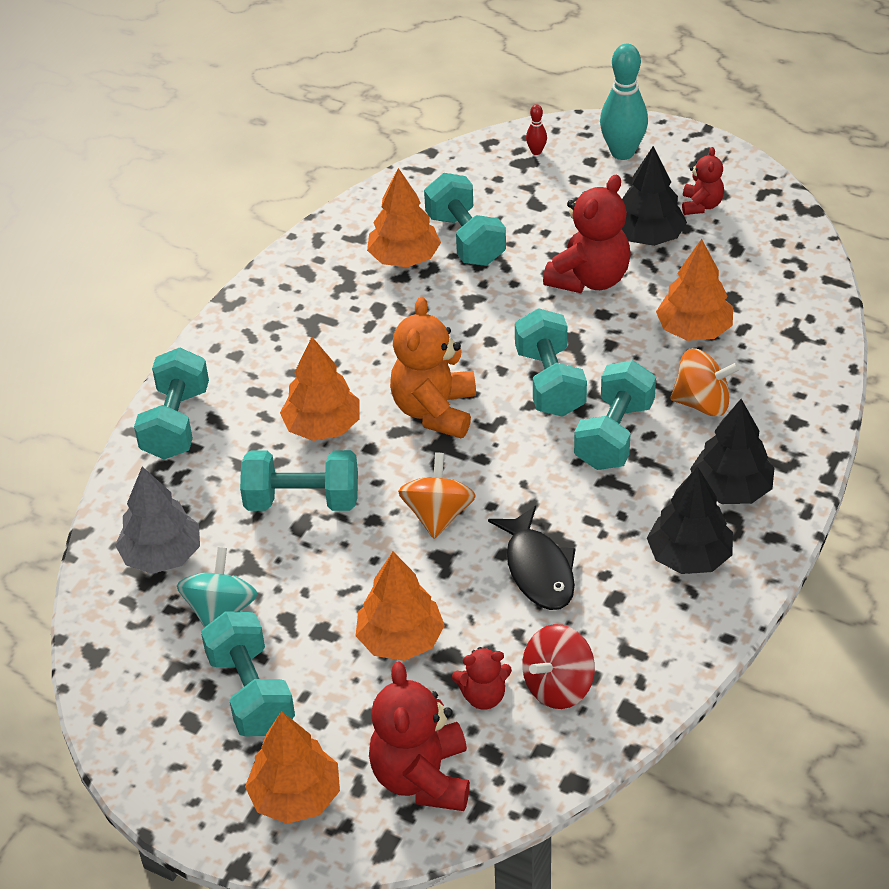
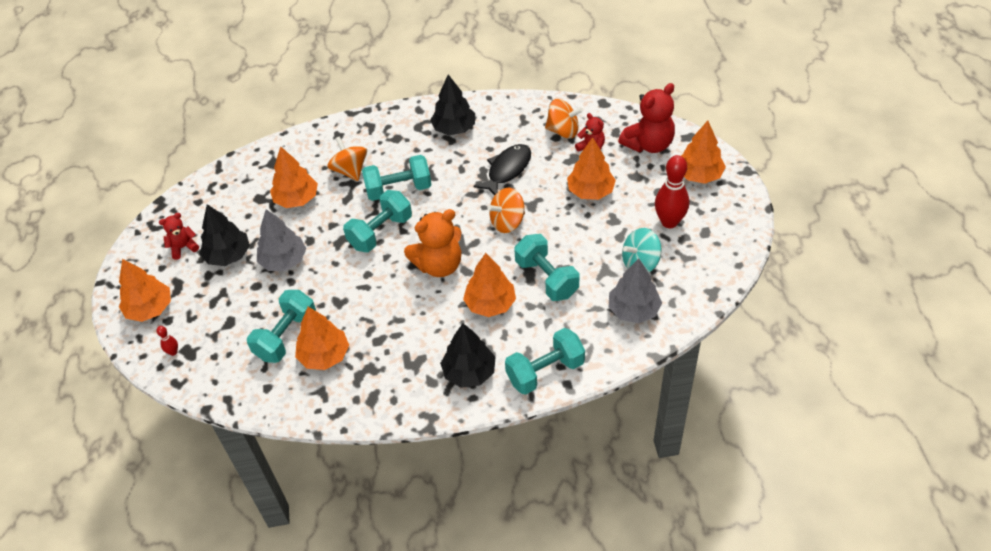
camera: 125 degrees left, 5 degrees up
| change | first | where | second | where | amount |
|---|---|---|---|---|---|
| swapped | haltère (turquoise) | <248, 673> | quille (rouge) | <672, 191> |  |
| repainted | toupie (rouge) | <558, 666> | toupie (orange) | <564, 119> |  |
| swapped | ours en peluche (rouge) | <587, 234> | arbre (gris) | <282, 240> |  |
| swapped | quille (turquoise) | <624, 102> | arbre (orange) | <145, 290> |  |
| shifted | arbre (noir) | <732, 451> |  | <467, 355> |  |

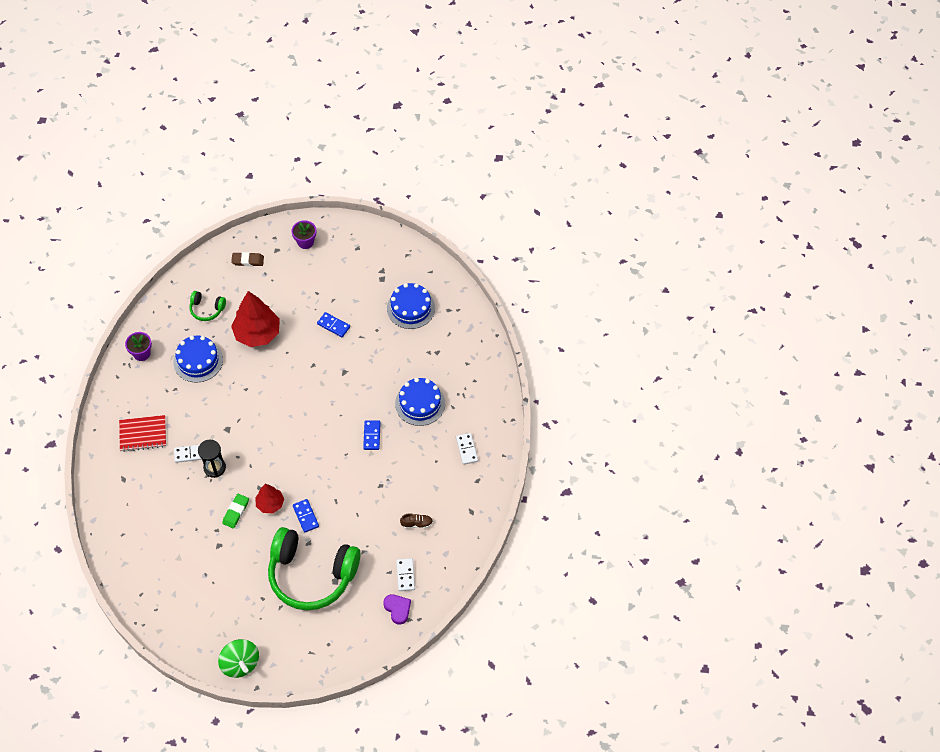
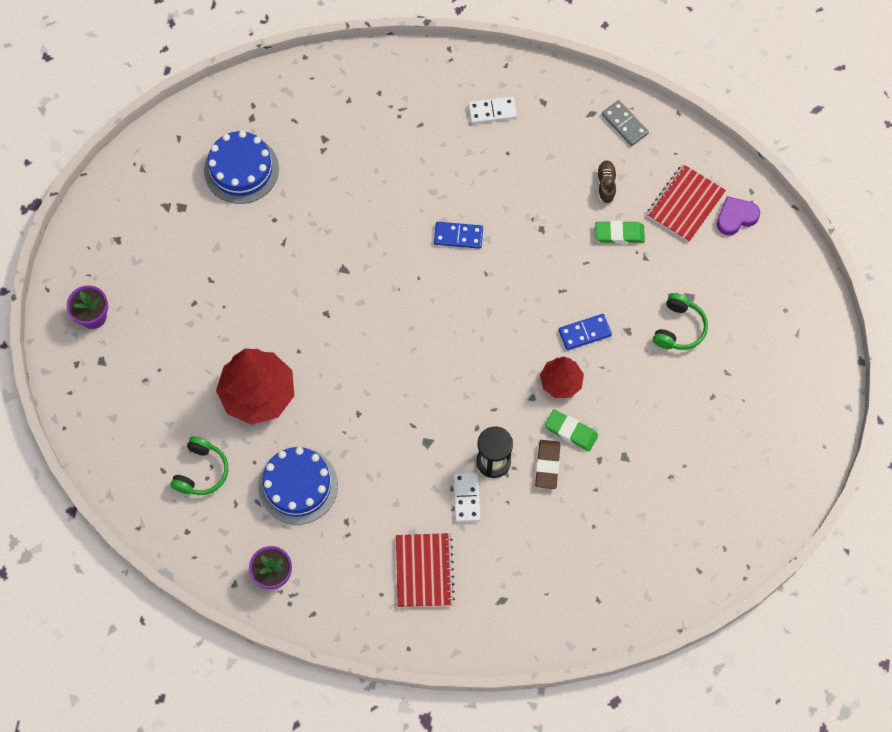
camera: 85 degrees left, 10 degrees up
| change | first | where | second | where | amount |
|---|---|---|---|---|---|
| gone | toupie (vert) | <238, 658> |  |  |  |
| shifted | gomme (marron) | <247, 259> |  | <547, 464> |  |
| scaled | casque audio (vert) | <314, 568> |  | <680, 321> | x0.43 |
| gone | domino (bleu) | <333, 324> |  |  |  |
| gone | gâteau (bleu) | <420, 402> |  |  |  |
| swapped | domino (blanc) | <405, 574> | carnet (rouge) | <686, 203> |  |
| new |  |  | gomme (vert) | <620, 232> |  |
| new |  |  | domino (gris) | <625, 123> |  |

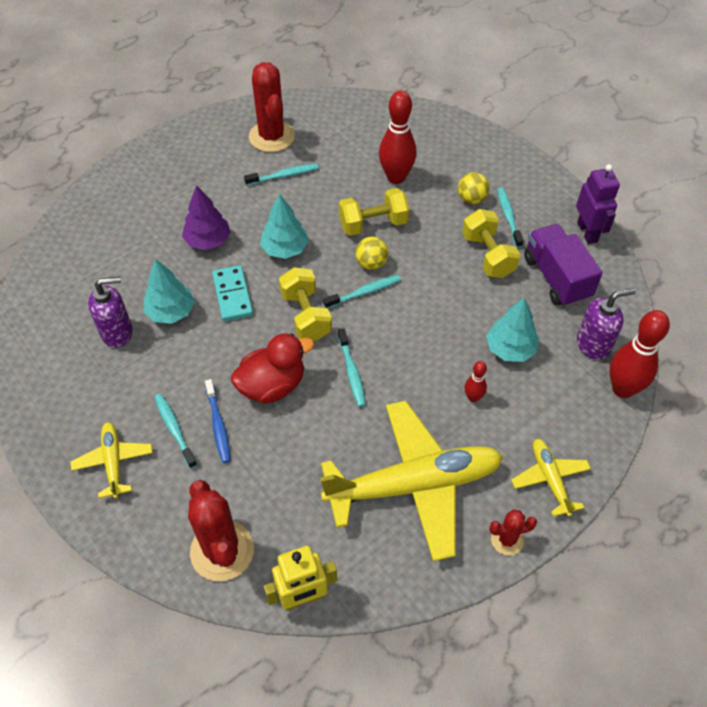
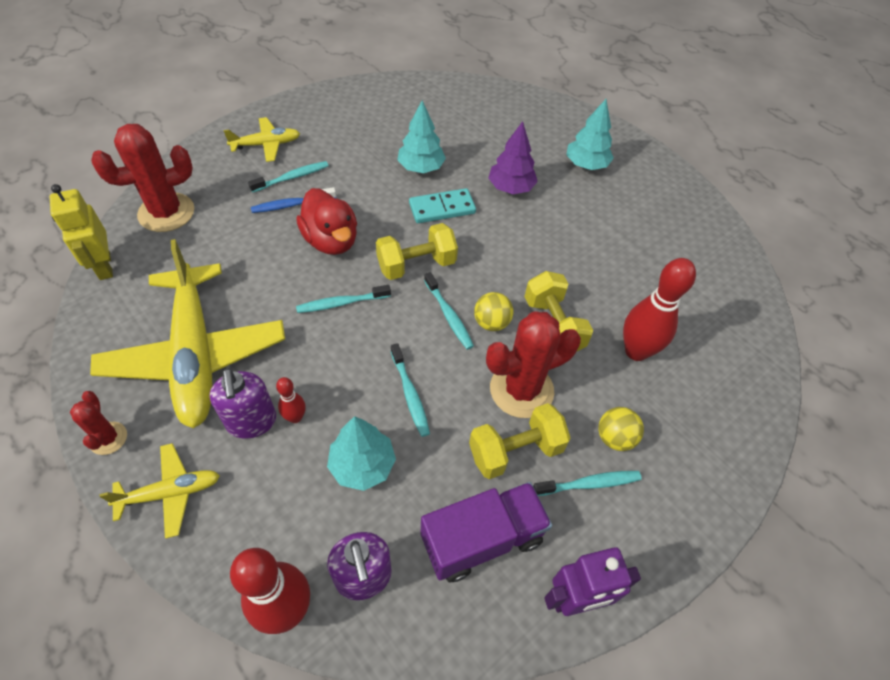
camera: 85 degrees right, 0 degrees up
| change | first | where | second | where | amount |
|---|---|---|---|---|---|
| shifted | distributeur de savon (violet) | <110, 312> |  | <243, 403> |  |
| shifted | brosse à dents (turquoise) | <281, 175> |  | <410, 390> |  |
| shifted | cactus (rouge) | <272, 107> |  | <533, 364> |  |
| shifted | arbre (turquoise) | <284, 226> |  | <590, 134> |  |

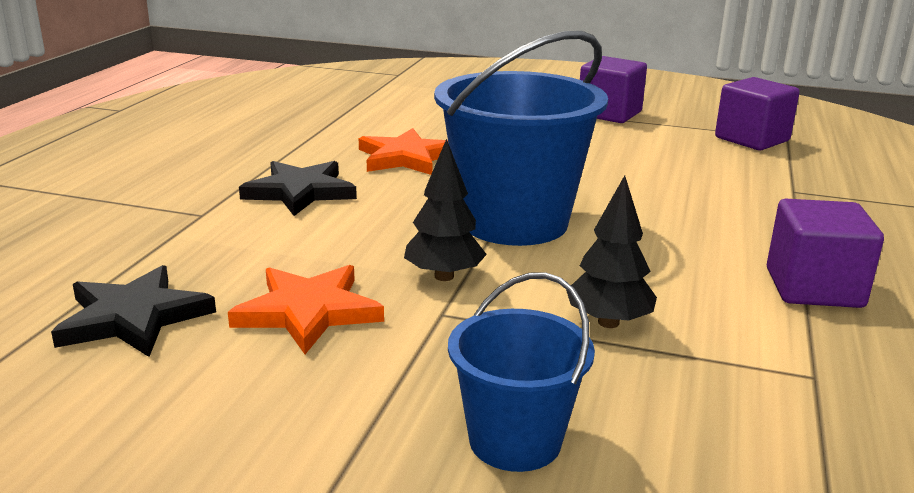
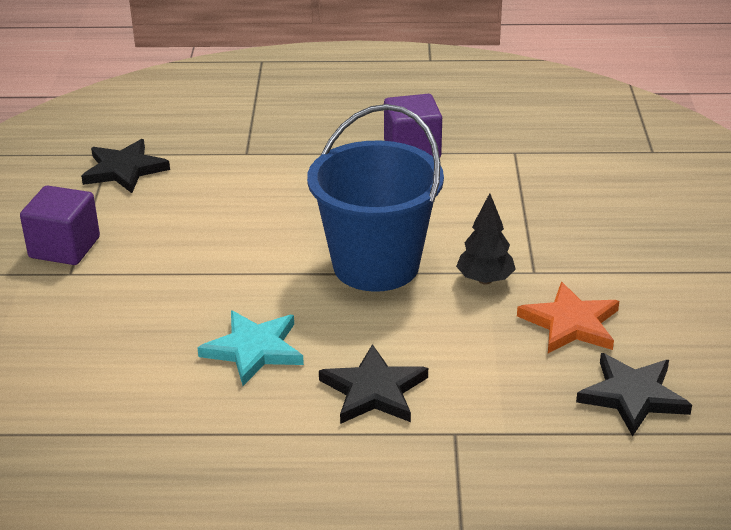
camera: 105 degrees left, 10 degrees up
| change | first | where | second | where | amount |
|---|---|---|---|---|---|
| repainted | étoile (orange) | <403, 151> | étoile (turquoise) | <250, 348> |  |
| gone | seau (bleu) | <521, 372> |  |  |  |
| gone | arbre (noir) | <611, 251> |  |  |  |
| swapped | cube (violet) | <757, 113> | étoile (noir) | <125, 166> |  |

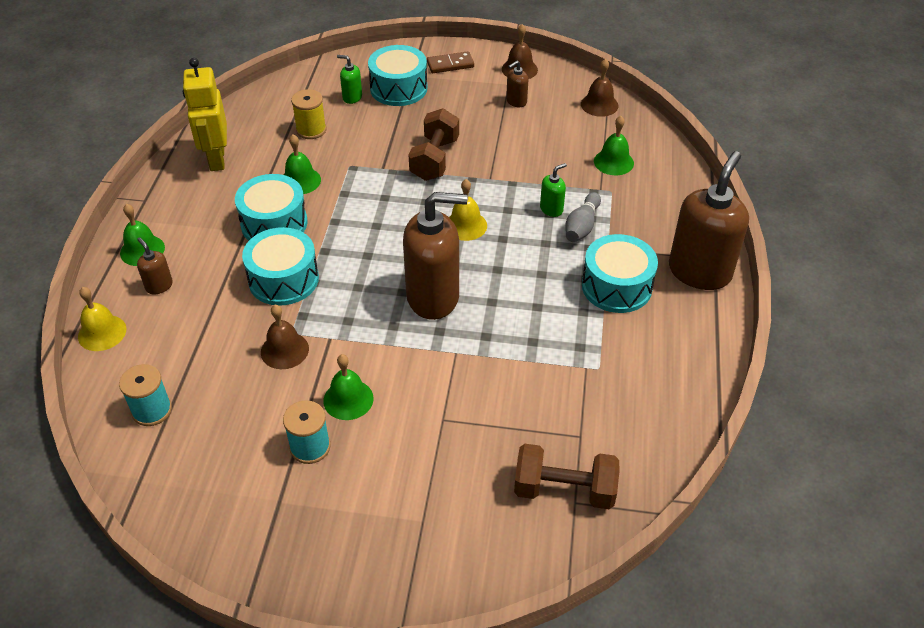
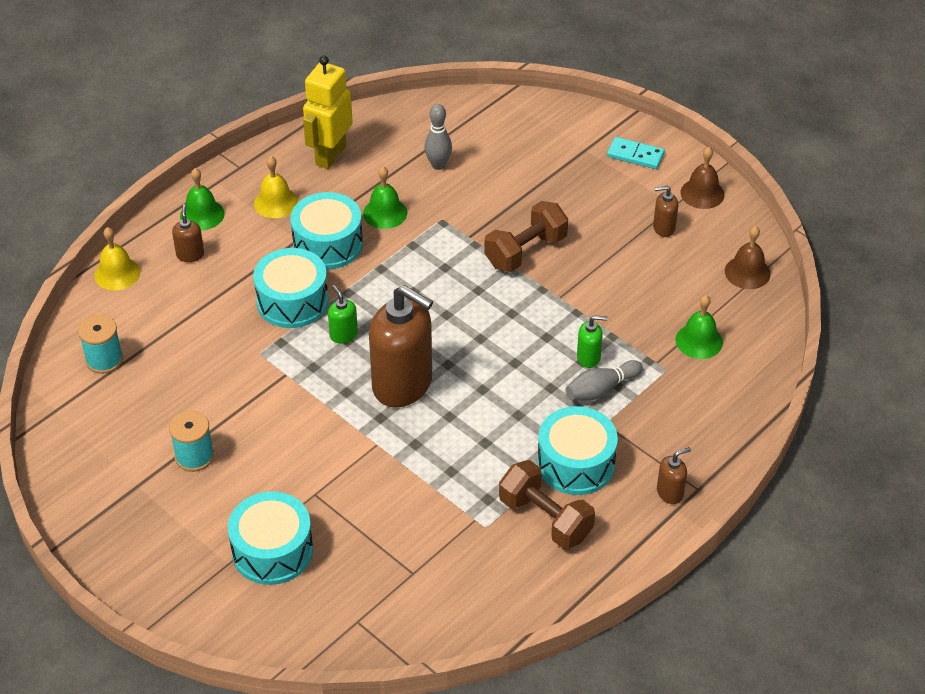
camera: 35 degrees right, 0 degrees up
| change | first | where | second | where | amount |
|---|---|---|---|---|---|
| gone | cloche (marron) | <285, 337> |  |  |  |
| swapped | bobine (jaune) | <308, 114> | quille (gris) | <438, 137> |  |
| gone | cloche (vert) | <348, 387> |  |  |  |
| shifted | distributeur de savon (vert) | <349, 79> |  | <343, 314> |  |
| shifted | tambour (turquoise) | <397, 75> |  | <270, 538> |  |
| repainted | domino (marron) | <450, 62> | domino (turquoise) | <636, 153> |  |
| shifted | cloche (jaune) | <468, 210> |  | <276, 187> |  |
| shifted | haltère (marron) | <567, 476> |  | <547, 504> |  |
| scaled | distributeur de savon (marron) | <709, 220> |  | <674, 475> | x0.43 |

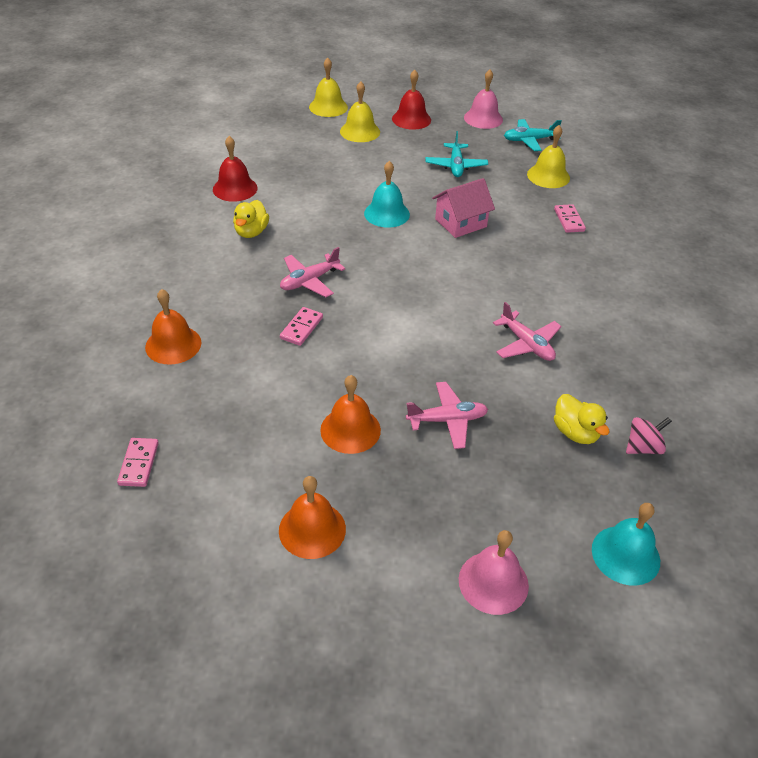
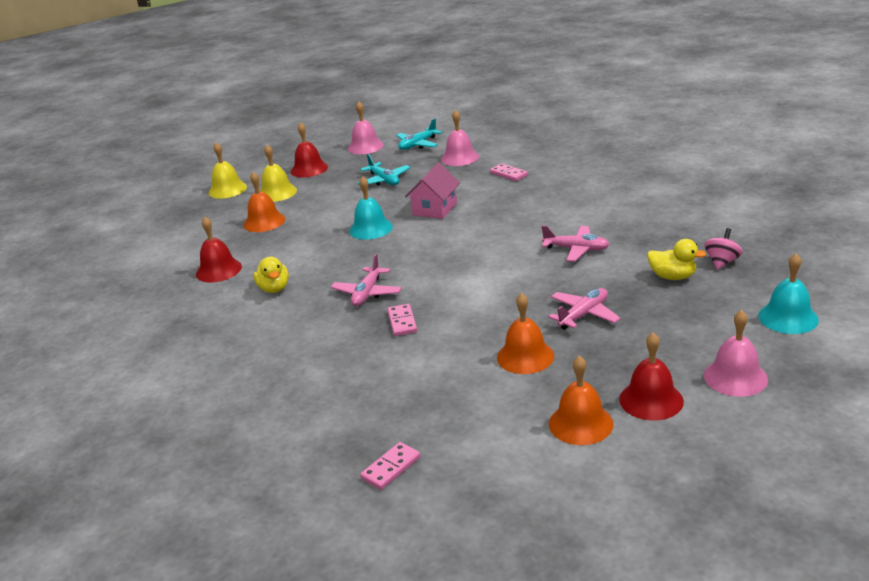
camera: 30 degrees left, 15 degrees down
| change | first | where | second | where | amount |
|---|---|---|---|---|---|
| rotated | domino (rose) | <138, 462> |  | <390, 466> | 75 degrees clockwise |
| shifted | cloche (orange) | <173, 326> |  | <264, 202> |  |
| repainted | cloche (jaune) | <548, 156> | cloche (rose) | <460, 138> |  |
| new |  |  | cloche (rouge) | <651, 377> |  |

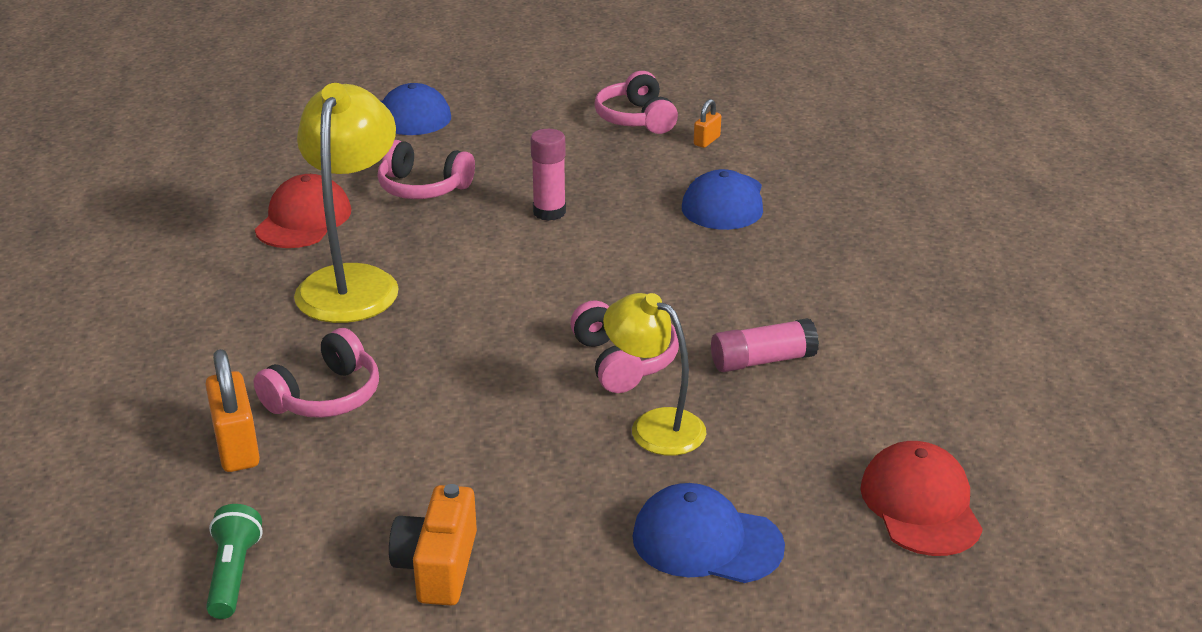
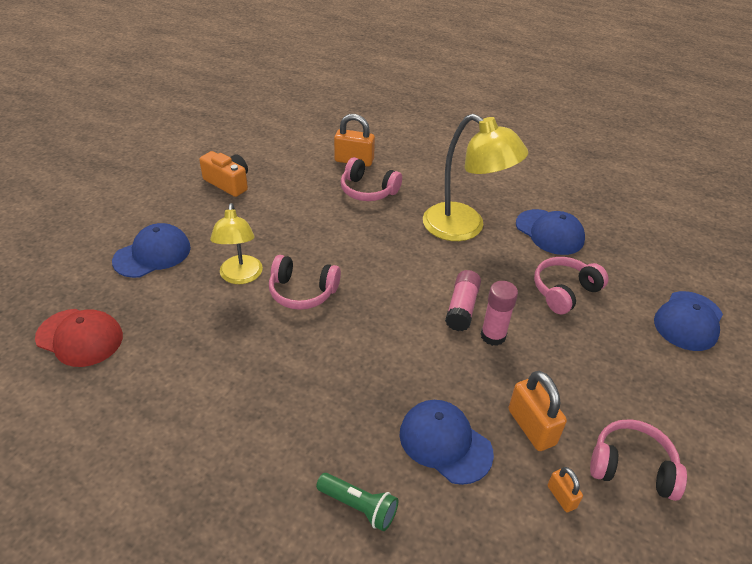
camera: 120 degrees right, 10 degrees up
| change | first | where | second | where | amount |
|---|---|---|---|---|---|
| shifted | lampe de poche (vert) | <234, 561> |  | <357, 502> |  |
| rotated | casque audio (rose) | <316, 373> |  | <371, 179> | 45 degrees counterclockwise |
| repainted | casquette (rouge) | <303, 211> | casquette (bleu) | <550, 232> |  |
| rotated | lampe (jaune) | <654, 374> |  | <236, 243> | 105 degrees clockwise |
| shifted | bâton de colle (rose) | <765, 345> |  | <463, 300> |  |
| new |  |  | cadenas (orange) | <537, 411> |  |

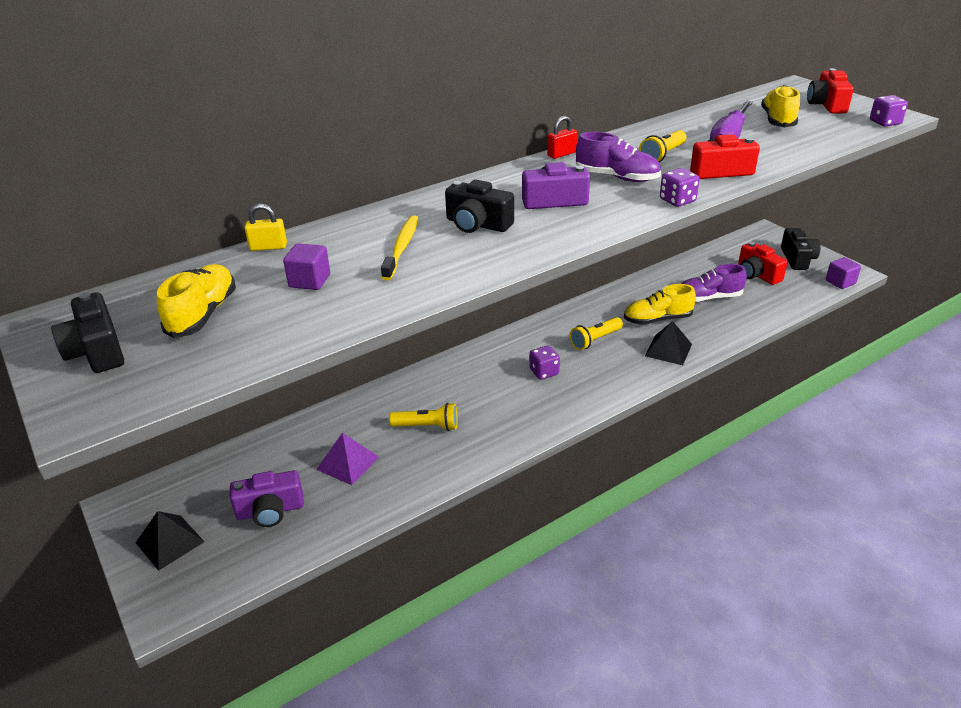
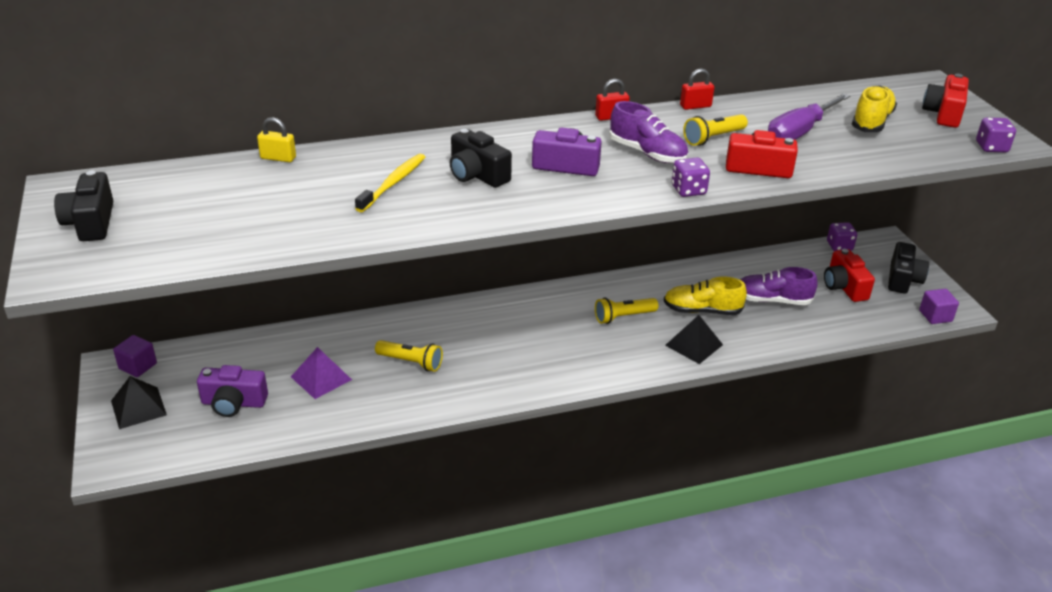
camera: 15 degrees right, 0 degrees up
| change | first | where | second | where | amount |
|---|---|---|---|---|---|
| gone | chaussure (jaune) | <196, 301> |  |  |  |
| shifted | cube (violet) | <306, 266> |  | <135, 356> |  |
| shifted | dé (violet) | <544, 362> |  | <842, 236> |  |
| new |  |  | cadenas (rouge) | <697, 89> |  |

